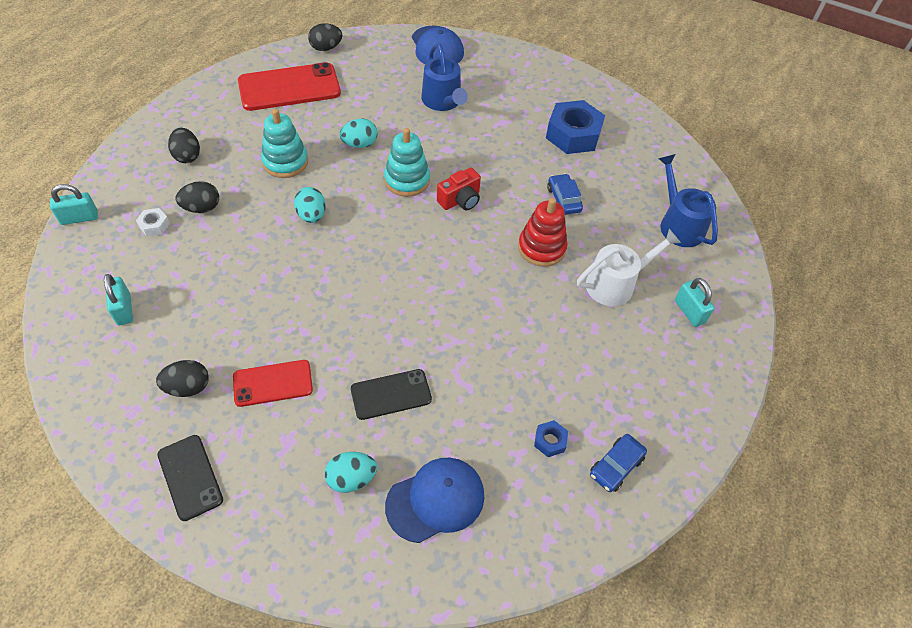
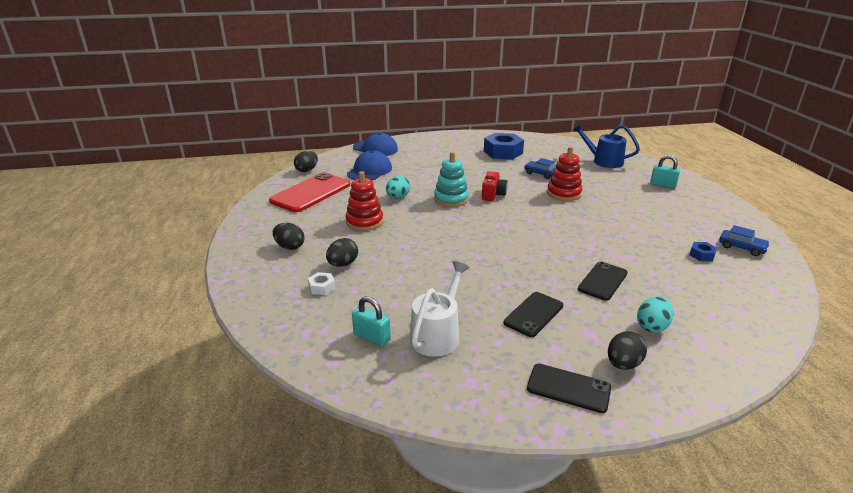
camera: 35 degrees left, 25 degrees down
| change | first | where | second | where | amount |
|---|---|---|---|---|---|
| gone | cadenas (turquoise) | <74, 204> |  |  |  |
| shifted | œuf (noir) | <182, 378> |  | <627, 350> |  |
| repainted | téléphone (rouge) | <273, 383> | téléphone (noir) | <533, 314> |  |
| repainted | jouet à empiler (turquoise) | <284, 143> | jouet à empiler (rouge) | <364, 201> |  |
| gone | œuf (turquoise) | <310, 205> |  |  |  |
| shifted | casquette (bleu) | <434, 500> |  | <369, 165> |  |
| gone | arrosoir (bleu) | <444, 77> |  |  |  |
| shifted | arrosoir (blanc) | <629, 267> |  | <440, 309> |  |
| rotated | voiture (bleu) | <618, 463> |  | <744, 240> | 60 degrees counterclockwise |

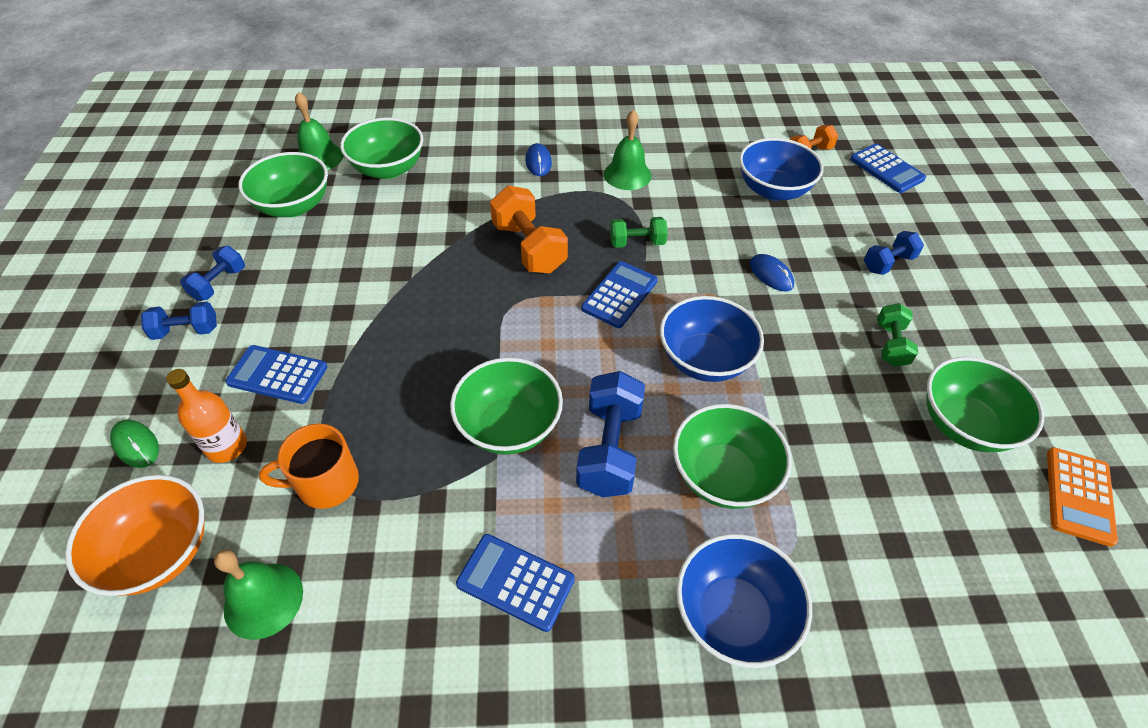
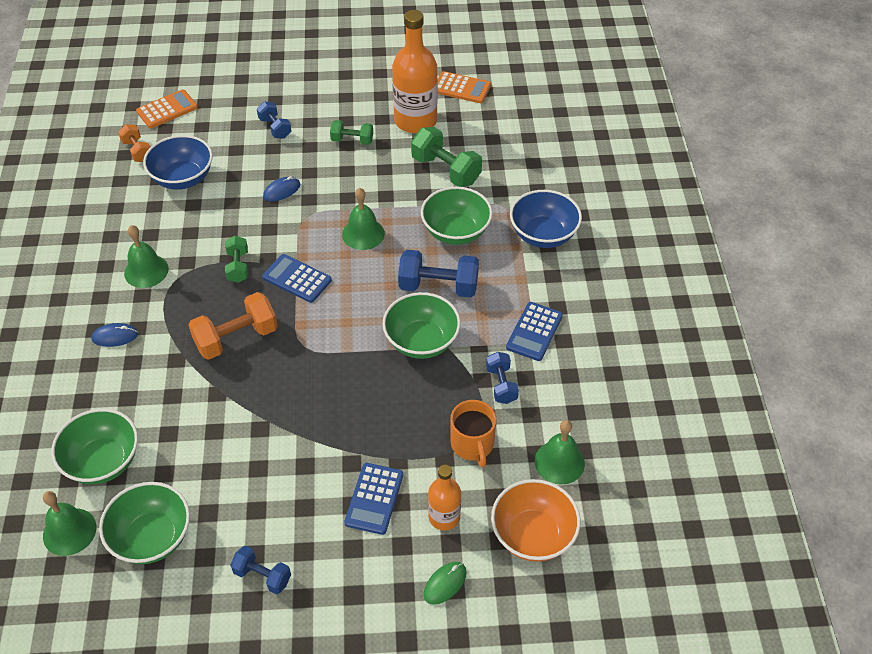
camera: 90 degrees left, 0 degrees up
| change | first | where | second | where | amount |
|---|---|---|---|---|---|
| shifted | haltère (bleu) | <179, 321> |  | <502, 378> |  |
| swapped | bol (bleu) | <712, 339> | cloche (vert) | <363, 219> |  |
| repainted | calculatrice (bleu) | <888, 168> | calculatrice (orange) | <167, 108> |  |
| swapped | bol (vert) | <985, 404> | bouteille (orange) | <415, 71> |  |
| new |  |  | haltère (vert) | <446, 157> |  |

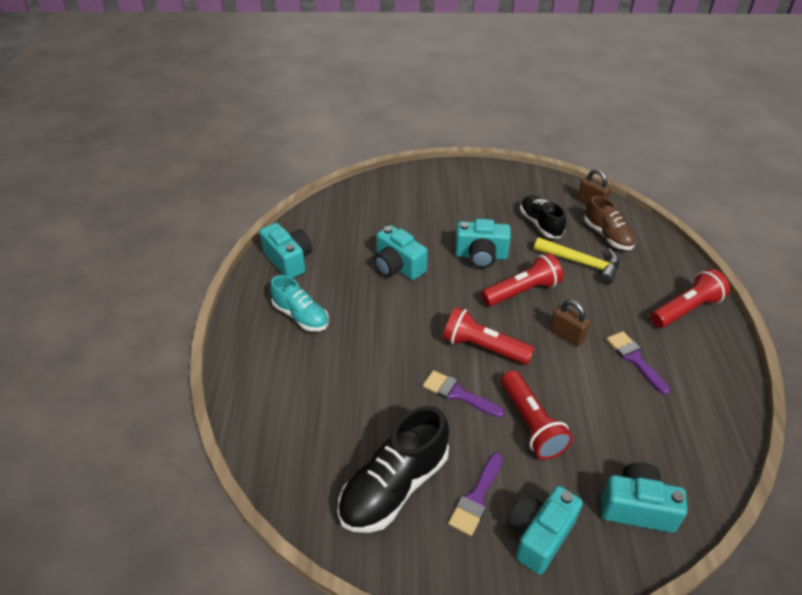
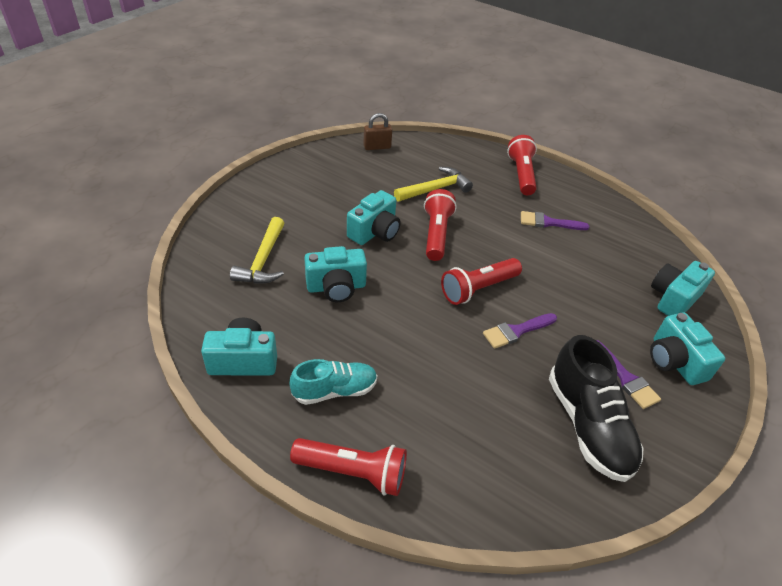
camera: 60 degrees left, 0 degrees up
| change | first | where | second | where | amount |
|---|---|---|---|---|---|
| shifted | lampe de poche (rouge) | <537, 415> |  | <348, 467> |  |
| gone | chaussure (noir) | <543, 216> |  |  |  |
| gone | cadenas (marron) | <570, 323> |  |  |  |
| gone | chaussure (marron) | <610, 223> |  |  |  |
| new |  |  | marteau (jaune) | <257, 250> |  |

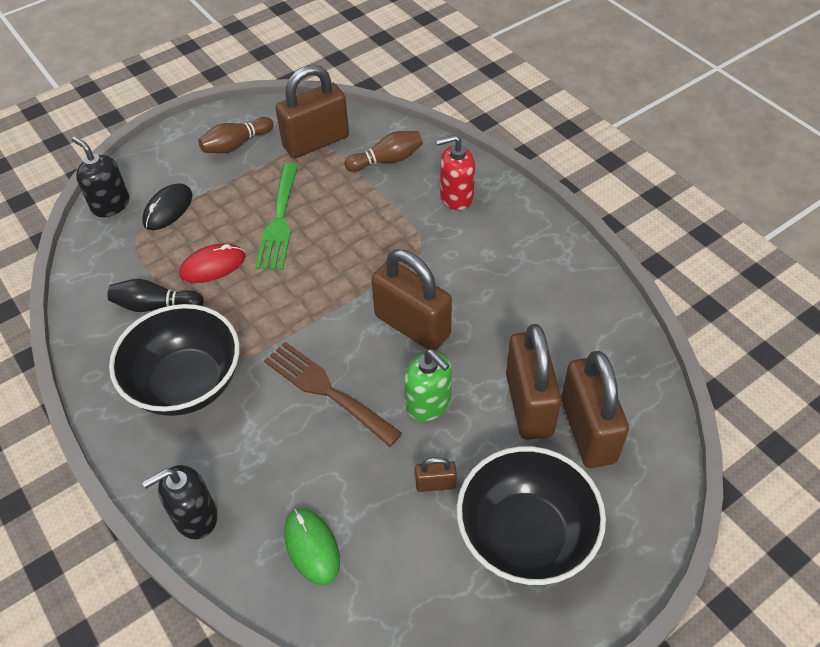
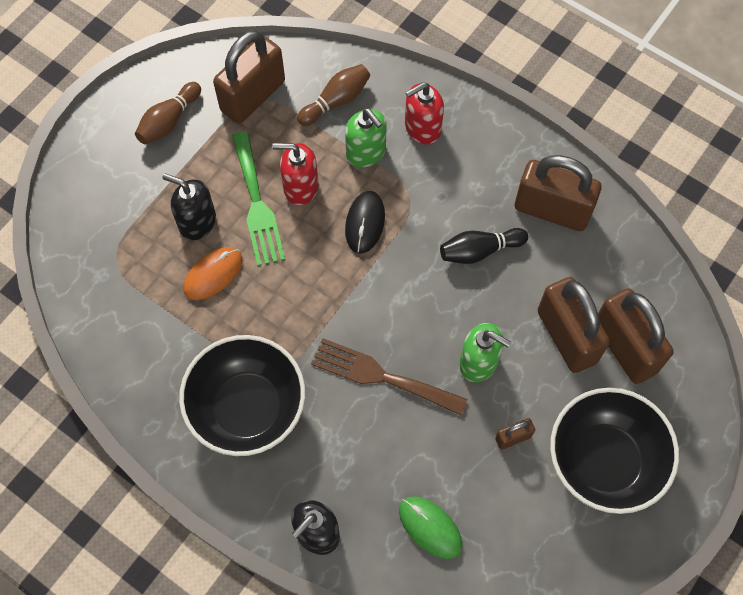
camera: 20 degrees left, 15 degrees up
| change | first | where | second | where | amount |
|---|---|---|---|---|---|
| shifted | distributeur de savon (noir) | <100, 176> |  | <189, 206> |  |
| shifted | quille (noir) | <155, 295> |  | <484, 246> |  |
| shifted | souris (noir) | <167, 206> |  | <365, 222> |  |
| repainted | souris (rouge) | <212, 263> | souris (orange) | <212, 273> |  |
| shifted | cadenas (marron) | <411, 300> |  | <558, 193> |  |
| new |  |  | distributeur de savon (rouge) | <295, 174> |  |
| new |  |  | distributeur de savon (vert) | <366, 138> |  |

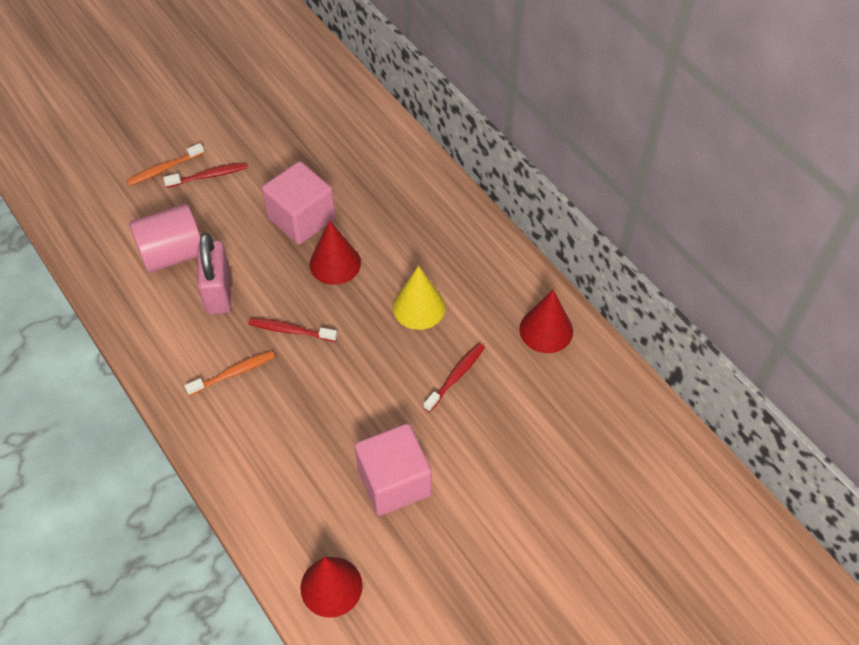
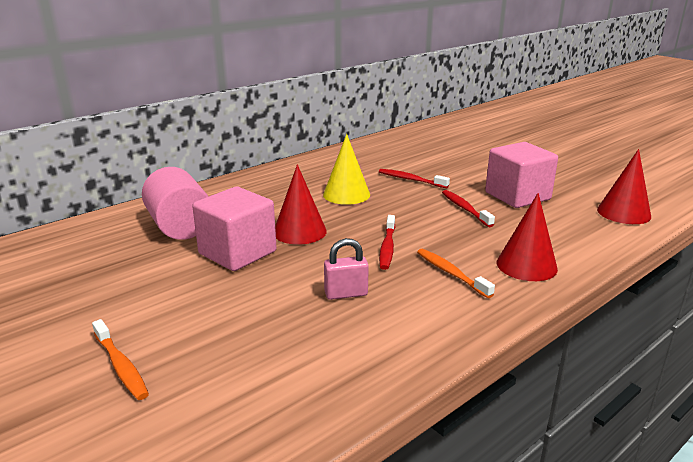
camera: 95 degrees left, 30 degrees down
| change | first | where | second | where | amount |
|---|---|---|---|---|---|
| shifted | cylindre (rose) | <165, 238> |  | <175, 203> |  |
| shifted | brosse à dents (rouge) | <205, 175> |  | <468, 208> |  |
| scaled | cadenas (rose) | <214, 274> |  | <346, 269> | x0.61 |
| shifted | cône (rouge) | <546, 321> |  | <527, 237> |  |

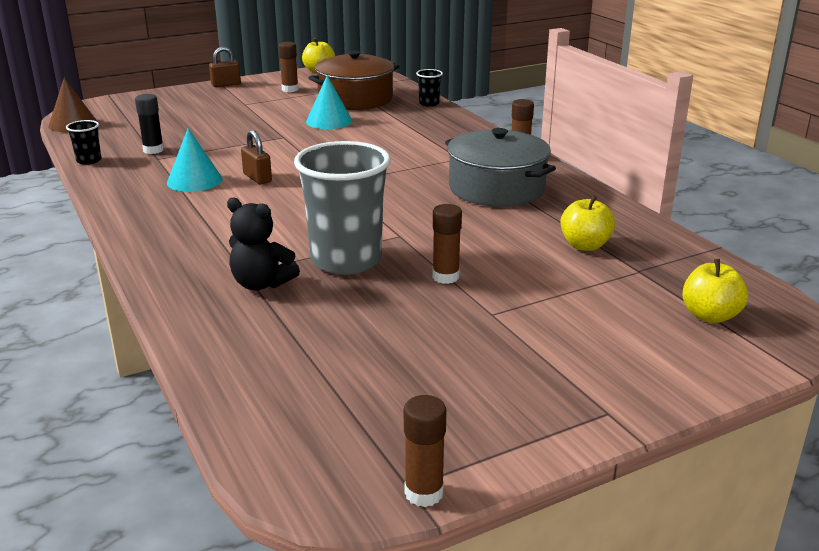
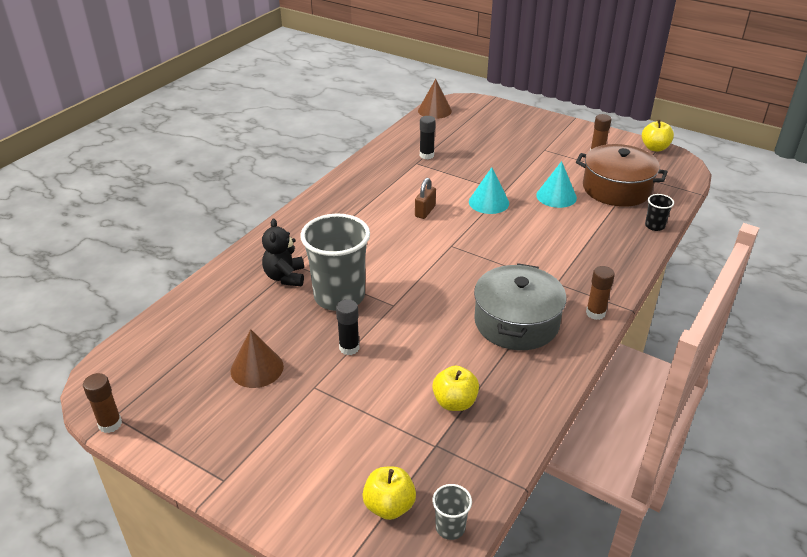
camera: 60 degrees right, 10 degrees up
| change | first | where | second | where | amount |
|---|---|---|---|---|---|
| gone | gobelet (noir) | <83, 142> |  |  |  |
| shifted | cône (turquoise) | <195, 160> |  | <489, 190> |  |
| gone | cadenas (marron) | <225, 67> |  |  |  |
| repainted | bâton de colle (marron) | <447, 244> | bâton de colle (noir) | <347, 327> |  |
| new |  |  | cône (marron) | <257, 358> |  |
| new |  |  | gobelet (gris) | <452, 512> |  |

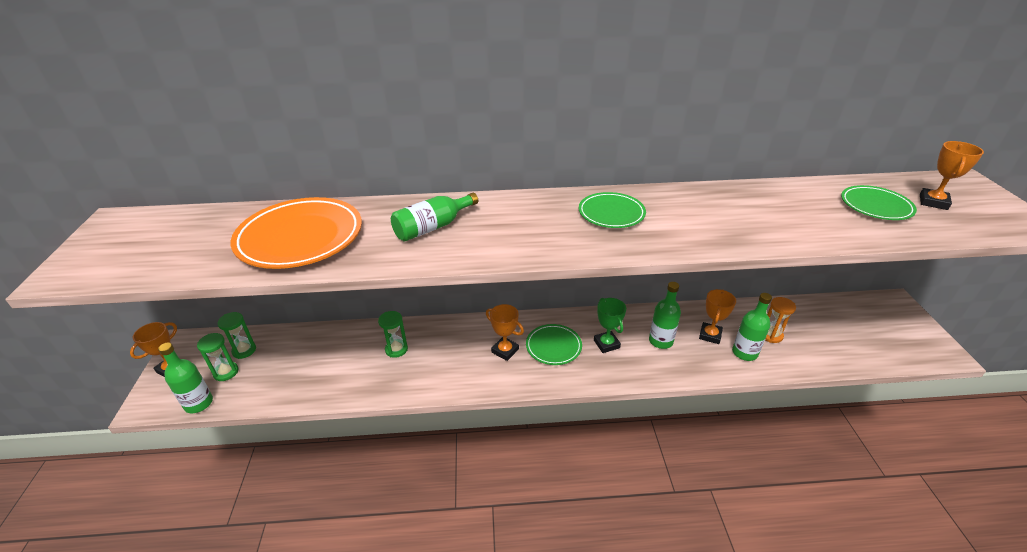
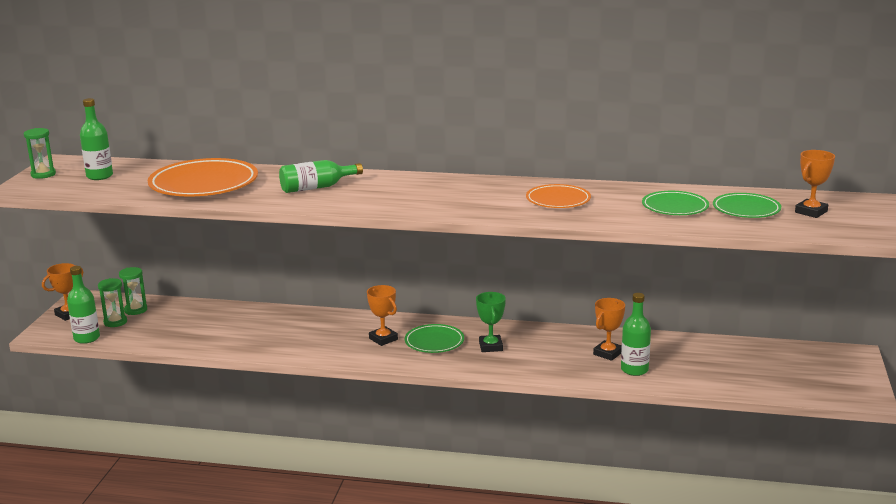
camera: 15 degrees right, 15 degrees down
| change | first | where | second | where | amount |
|---|---|---|---|---|---|
| shifted | sablier (vert) | <393, 334> |  | <40, 153> |  |
| shifted | assiette (vert) | <612, 210> |  | <675, 203> |  |
| shifted | bouteille (vert) | <665, 315> |  | <96, 139> |  |
| gone | sablier (orange) | <780, 320> |  |  |  |
| new |  |  | assiette (orange) | <558, 196> |  |

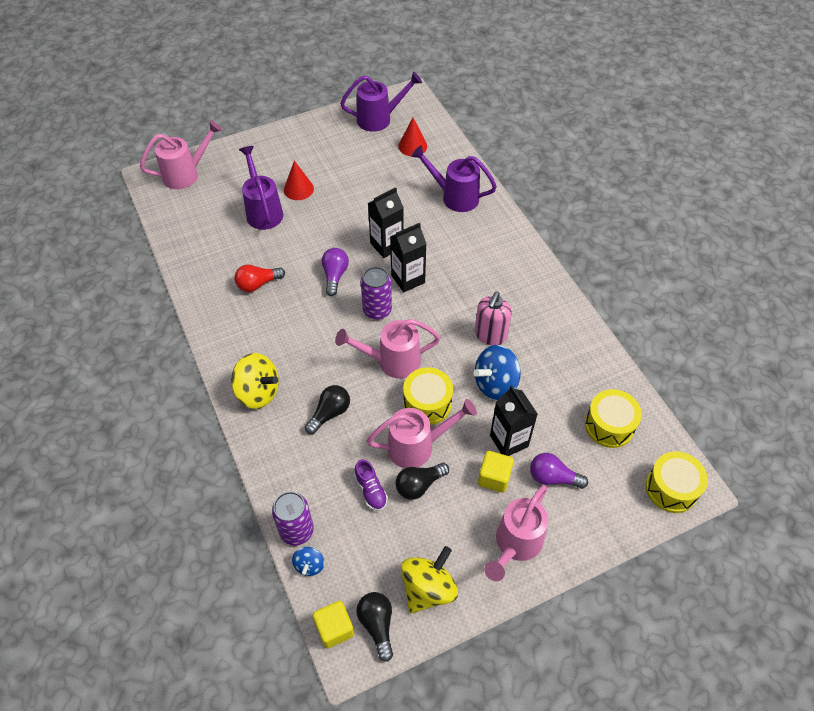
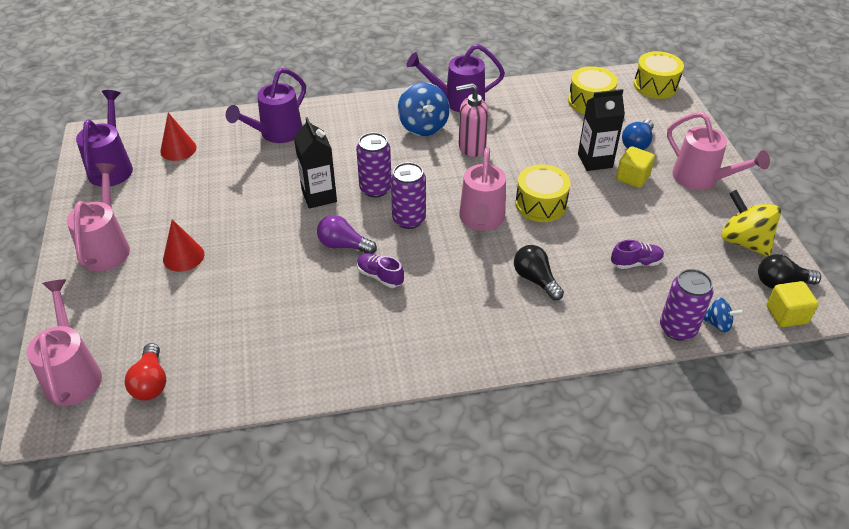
camera: 75 degrees left, 10 degrees down
| change | first | where | second | where | amount |
|---|---|---|---|---|---|
| gone | toupie (jaune) | <255, 381> |  |  |  |
| shifted | ampoule (rouge) | <259, 278> |  | <145, 372> |  |
| shifted | arrosoir (violet) | <261, 188> |  | <455, 78> |  |
| shifted | arrosoir (rose) | <422, 433> |  | <98, 217> |  |
| swapped | brique de lait (noir) | <408, 257> | canette (violet) | <373, 165> |  |
| gone | ampoule (noir) | <422, 481> |  |  |  |
| shifted | toupie (bleu) | <497, 372> |  | <424, 109> |  |
| rotated | distributeur de savon (rose) | <493, 318> |  | <472, 120> | 135 degrees clockwise |
| repainted | ampoule (violet) | <559, 471> | ampoule (bleu) | <638, 134> |  |
| new |  |  | chaussure (violet) | <380, 270> |  |

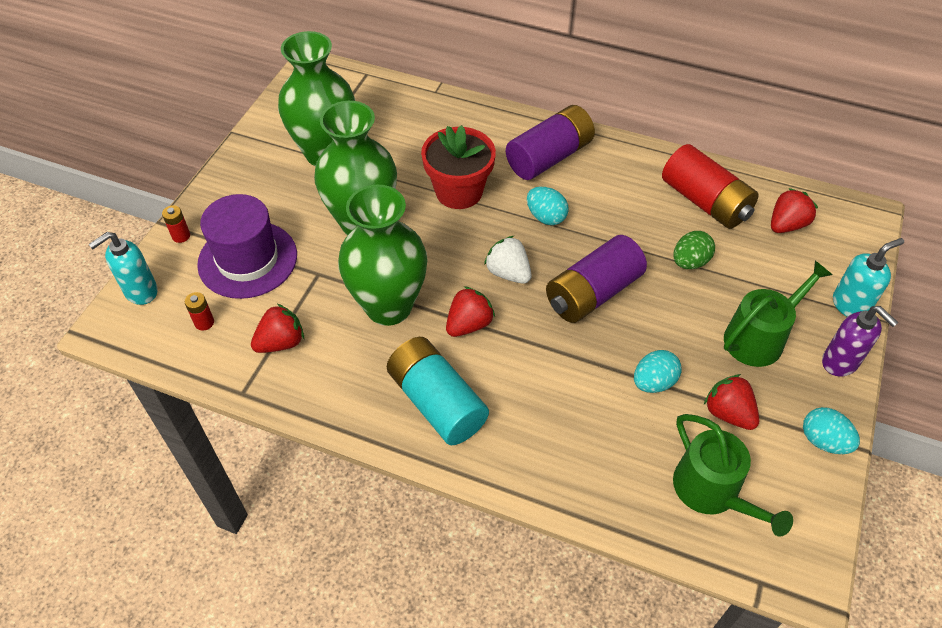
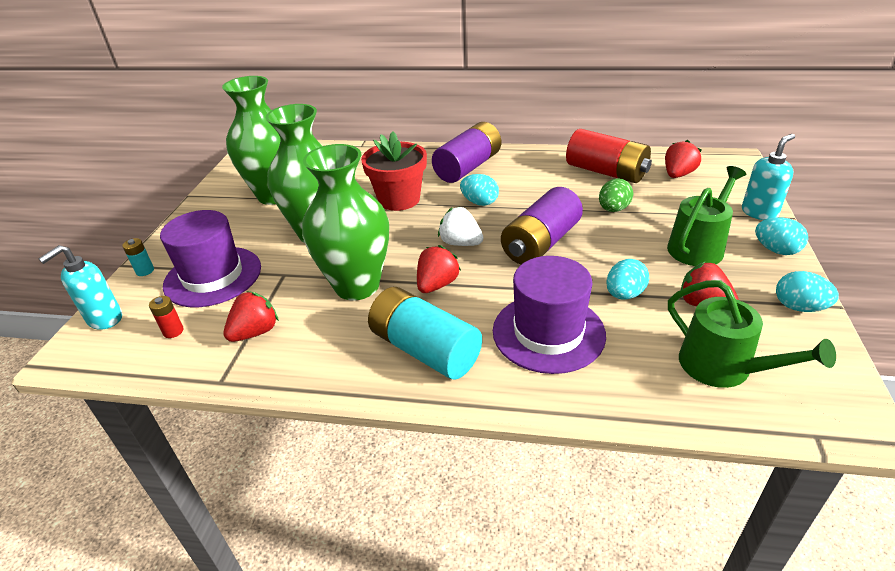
camera: 10 degrees left, 15 degrees down
| change | first | where | second | where | amount |
|---|---|---|---|---|---|
| repainted | pile (rouge) | <176, 224> | pile (turquoise) | <138, 257> |  |
| swapped | distributeur de savon (violet) | <860, 341> | œuf (turquoise) | <781, 236> |  |
| new |  |  | chapeau (violet) | <549, 315> |  |

